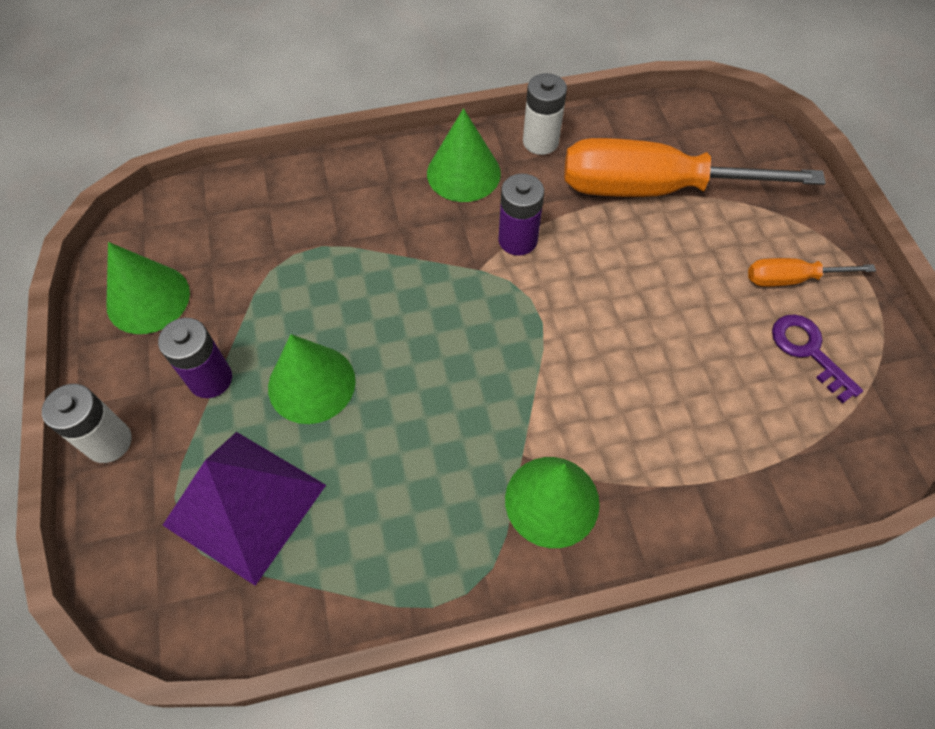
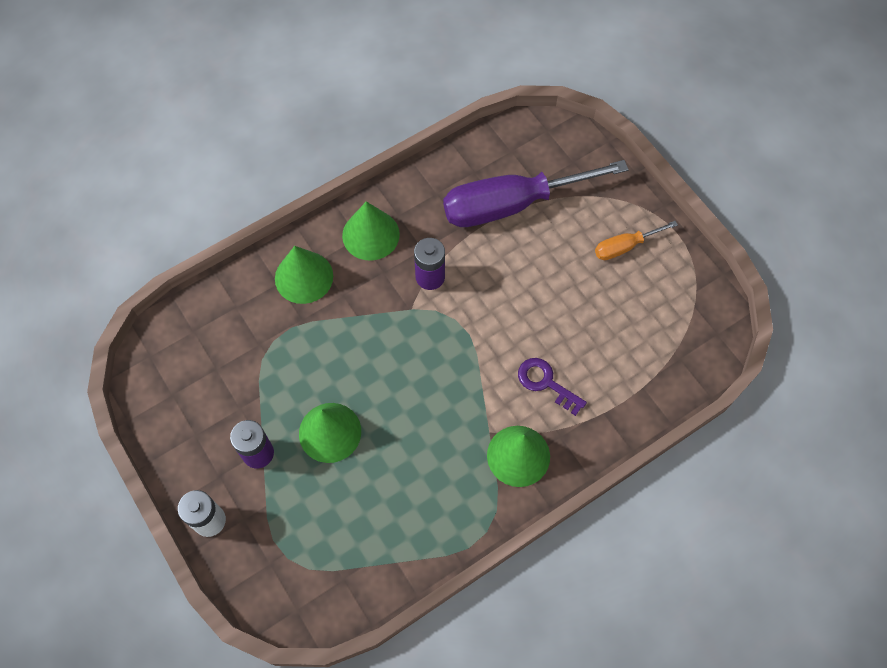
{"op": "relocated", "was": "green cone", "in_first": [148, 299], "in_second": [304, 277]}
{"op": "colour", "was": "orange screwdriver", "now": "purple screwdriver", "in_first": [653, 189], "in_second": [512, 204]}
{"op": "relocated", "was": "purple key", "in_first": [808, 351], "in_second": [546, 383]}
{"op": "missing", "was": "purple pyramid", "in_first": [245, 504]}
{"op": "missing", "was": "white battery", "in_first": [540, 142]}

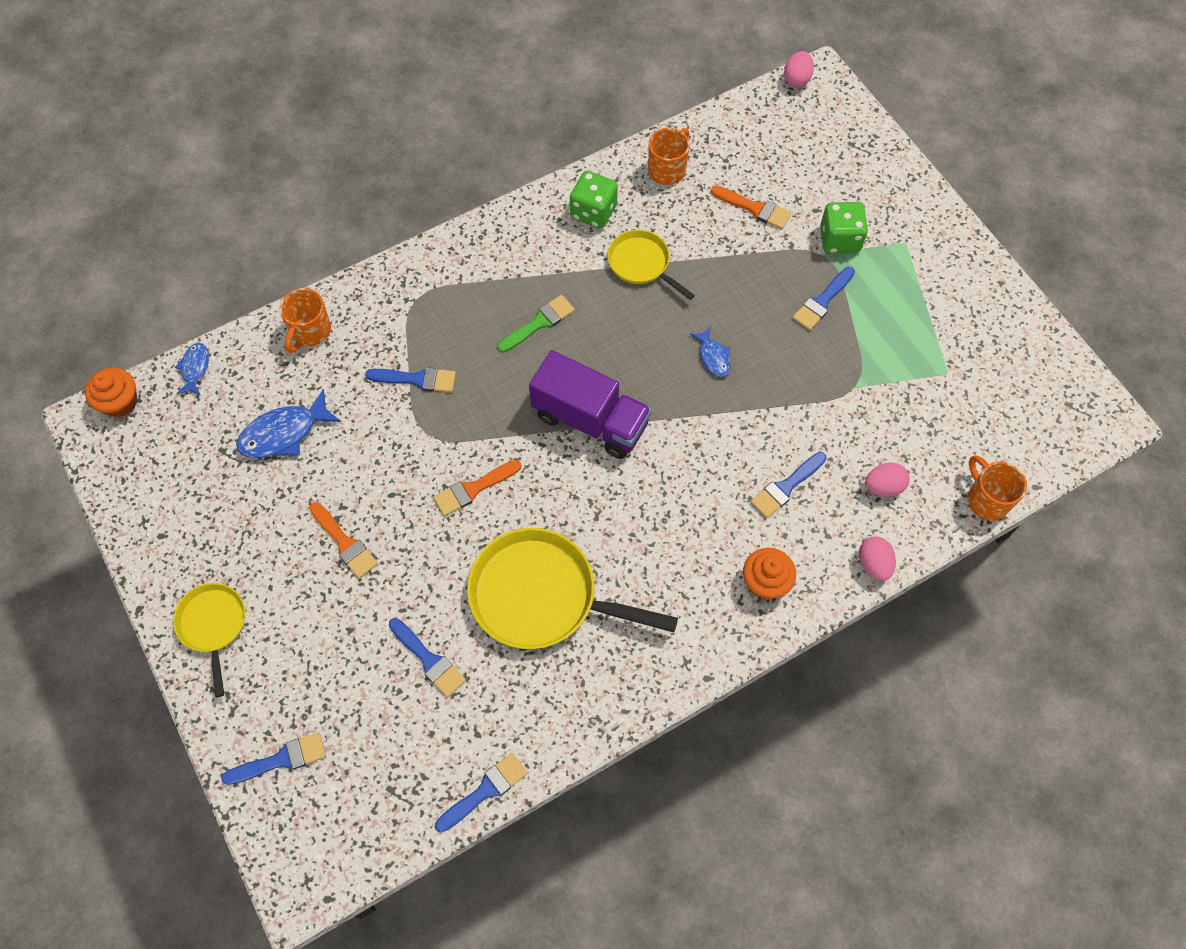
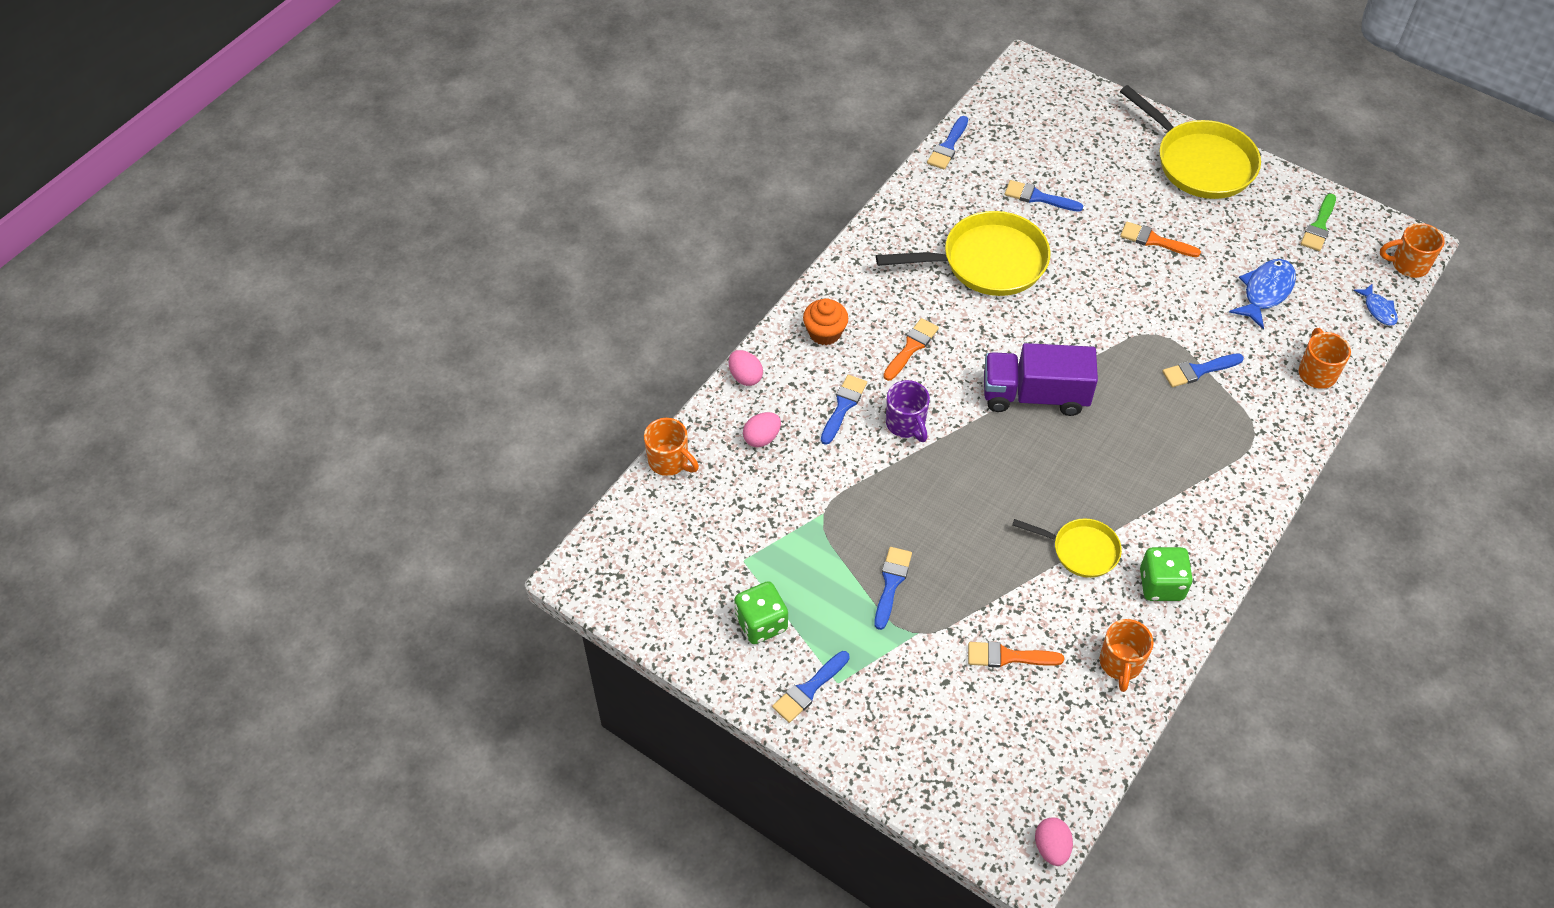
{"op": "relocated", "was": "green dice", "in_first": [839, 239], "in_second": [761, 623]}
{"op": "relocated", "was": "blue brush", "in_first": [281, 759], "in_second": [809, 689]}
{"op": "relocated", "was": "orange brush", "in_first": [473, 489], "in_second": [911, 347]}
{"op": "appeared", "now": "purple mug", "in_second": [906, 424]}
{"op": "size", "was": "yellow pan", "in_first": [213, 625], "in_second": [1200, 162], "ratio": 1.79}
{"op": "relocated", "was": "green brush", "in_first": [539, 323], "in_second": [1319, 226]}
{"op": "exchanged", "was": "orange cupcake", "now": "orange mug", "in_first": [120, 402], "in_second": [1408, 265]}
{"op": "missing", "was": "blue fish", "in_first": [713, 357]}

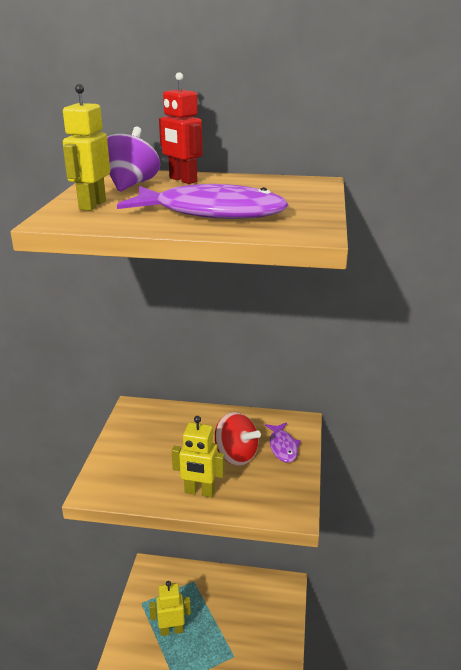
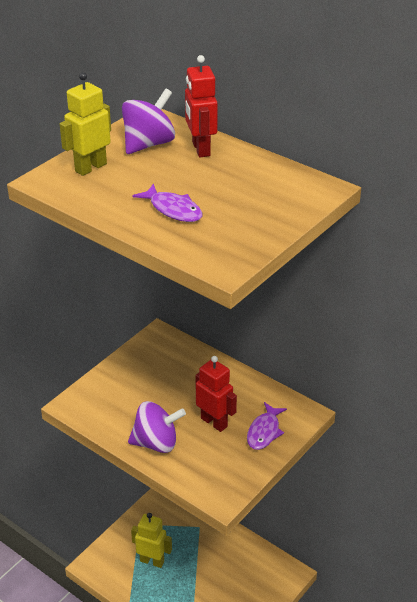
{"op": "exchanged", "was": "yellow robot", "now": "purple spinning top", "in_first": [199, 492], "in_second": [156, 443]}
{"op": "size", "was": "purple fish", "in_first": [212, 213], "in_second": [173, 210], "ratio": 0.51}
{"op": "exchanged", "was": "red spinning top", "now": "red robot", "in_first": [236, 455], "in_second": [214, 422]}

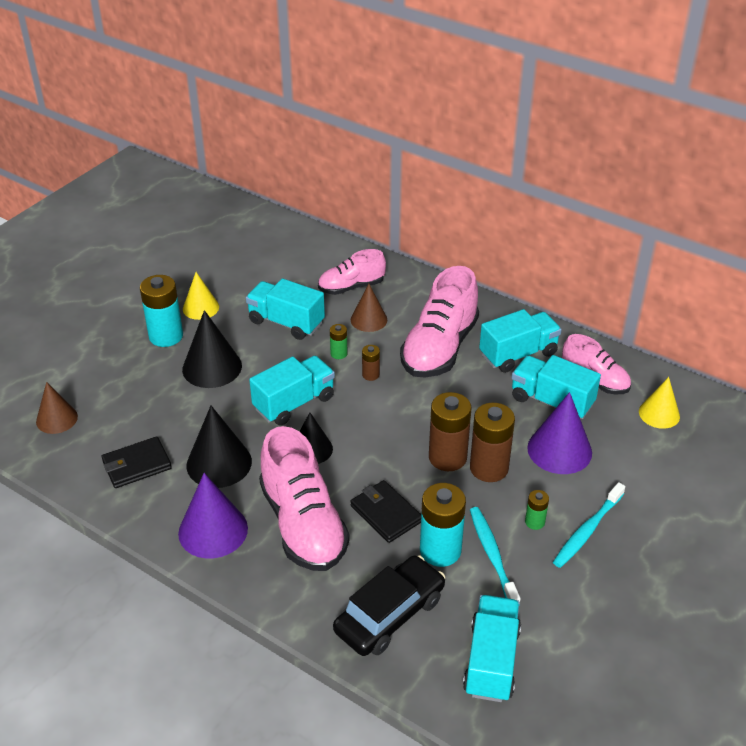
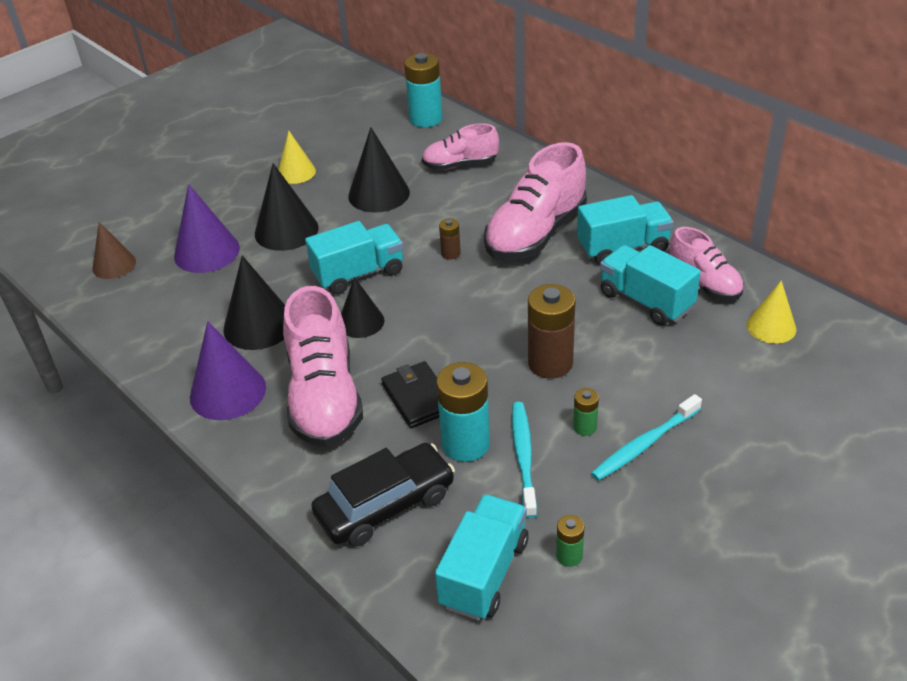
{"op": "relocated", "was": "purple cone", "in_first": [559, 450], "in_second": [207, 252]}
{"op": "exchanged", "was": "turquoise truck", "now": "black cone", "in_first": [286, 322], "in_second": [379, 194]}
{"op": "relocated", "was": "turquoise battery", "in_first": [166, 336], "in_second": [426, 119]}
{"op": "relocated", "was": "green battery", "in_first": [339, 354], "in_second": [569, 556]}
{"op": "missing", "was": "black wallet", "in_first": [136, 465]}
{"op": "missing", "was": "brown cone", "in_first": [369, 319]}
{"op": "missing", "was": "brown battery", "in_first": [447, 457]}

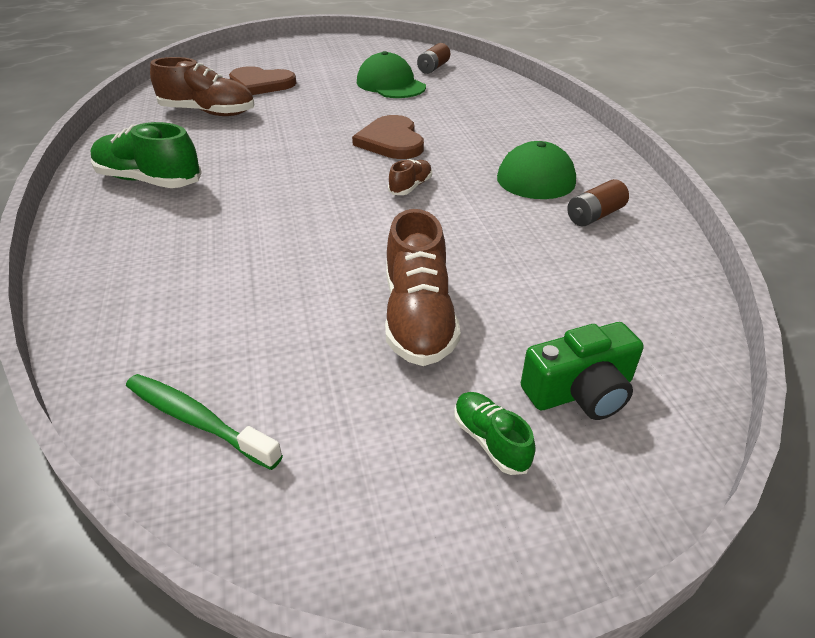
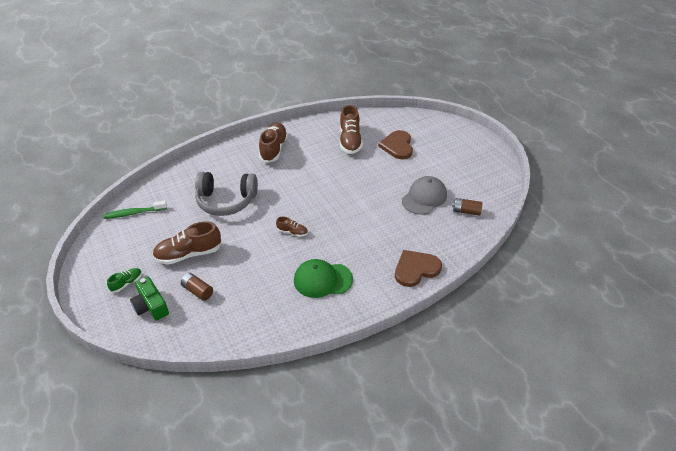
{"op": "spun", "was": "green toothbrush", "in_first": [197, 420], "in_second": [134, 213], "clockwise": -120}
{"op": "relocated", "was": "brown battery", "in_first": [594, 216], "in_second": [198, 291]}
{"op": "appeared", "now": "grey headphones", "in_second": [226, 201]}
{"op": "colour", "was": "green shoe", "now": "brown shoe", "in_first": [149, 181], "in_second": [274, 149]}
{"op": "relocated", "was": "brown heart", "in_first": [391, 141], "in_second": [416, 269]}
{"op": "colour", "was": "green cap", "now": "grey cap", "in_first": [390, 85], "in_second": [424, 197]}

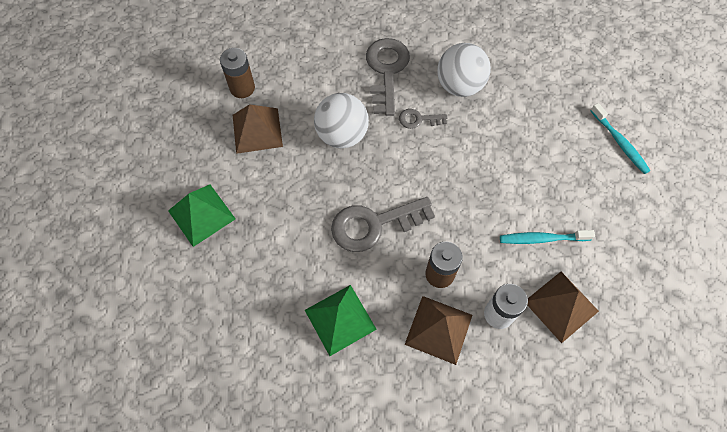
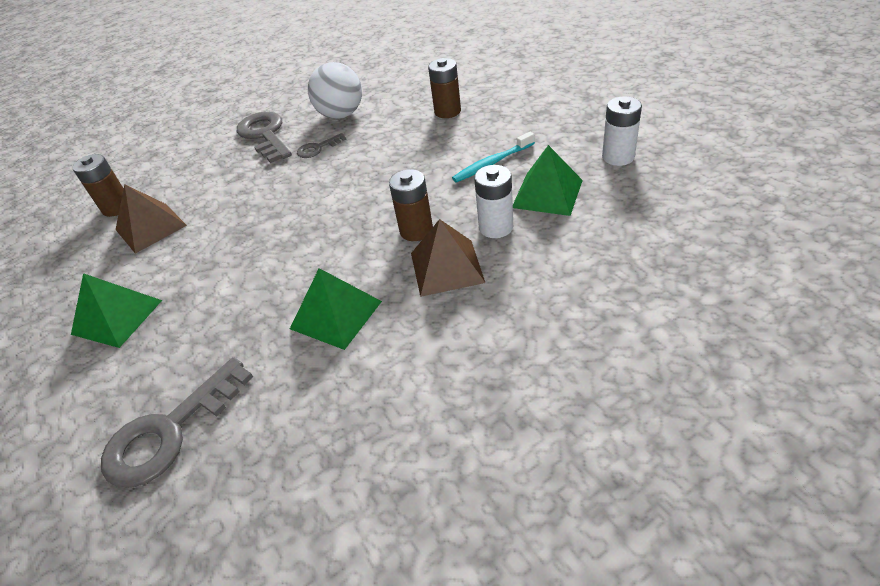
{"op": "relocated", "was": "grey key", "in_first": [373, 225], "in_second": [169, 432]}
{"op": "appeared", "now": "brown battery", "in_second": [447, 111]}
{"op": "colour", "was": "brown pyramid", "now": "green pyramid", "in_first": [561, 306], "in_second": [547, 193]}
{"op": "appeared", "now": "white battery", "in_second": [618, 157]}
{"op": "missing", "was": "white ball", "in_first": [342, 135]}
{"op": "missing", "was": "turquoise toothbrush", "in_first": [619, 142]}

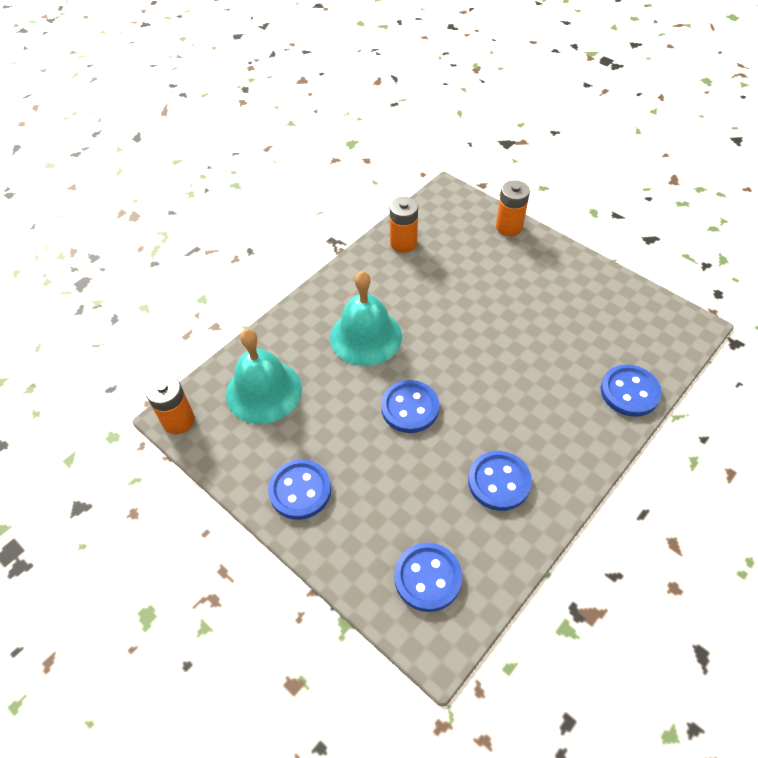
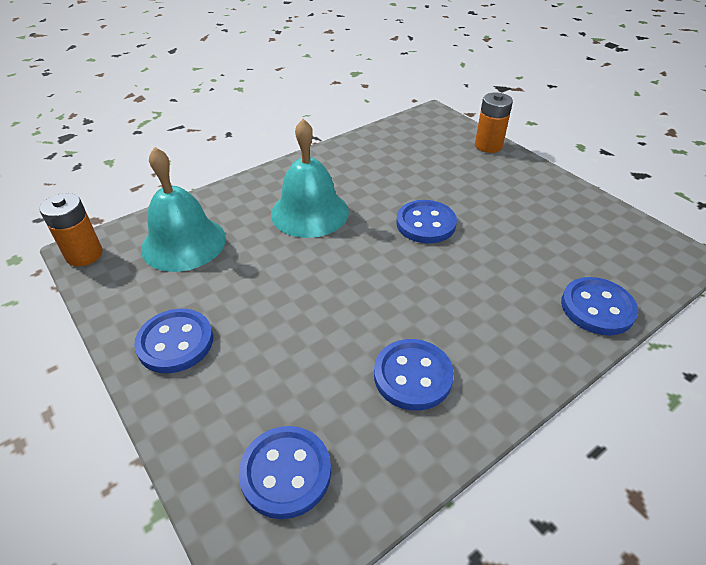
{"op": "relocated", "was": "blue button", "in_first": [410, 408], "in_second": [425, 224]}
{"op": "missing", "was": "orange battery", "in_first": [403, 243]}

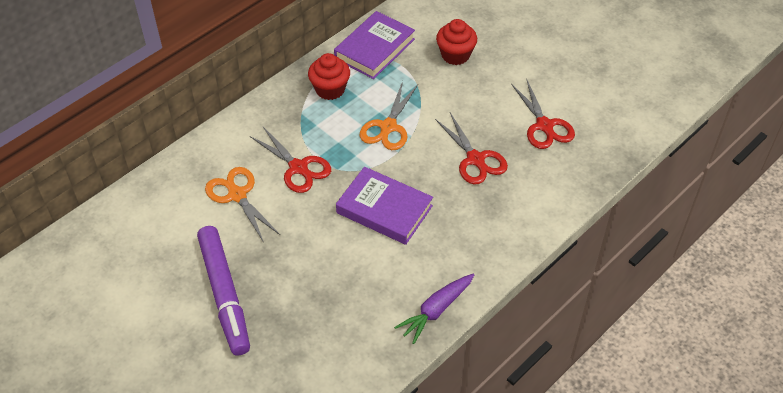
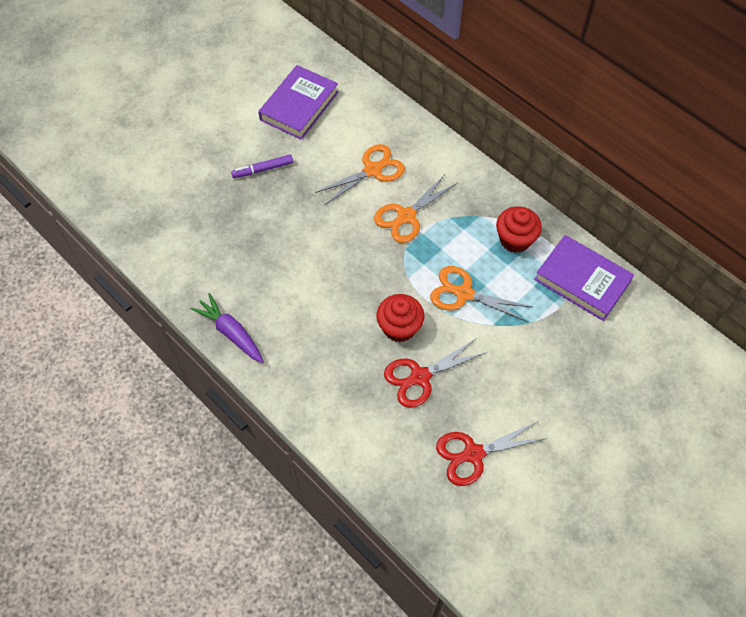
{"op": "size", "was": "purple marker", "in_first": [225, 294], "in_second": [263, 169], "ratio": 0.48}
{"op": "relocated", "was": "purple book", "in_first": [384, 209], "in_second": [299, 106]}
{"op": "colour", "was": "red scissors", "now": "orange scissors", "in_first": [298, 167], "in_second": [406, 216]}
{"op": "relocated", "was": "red cupcake", "in_first": [455, 55], "in_second": [399, 327]}

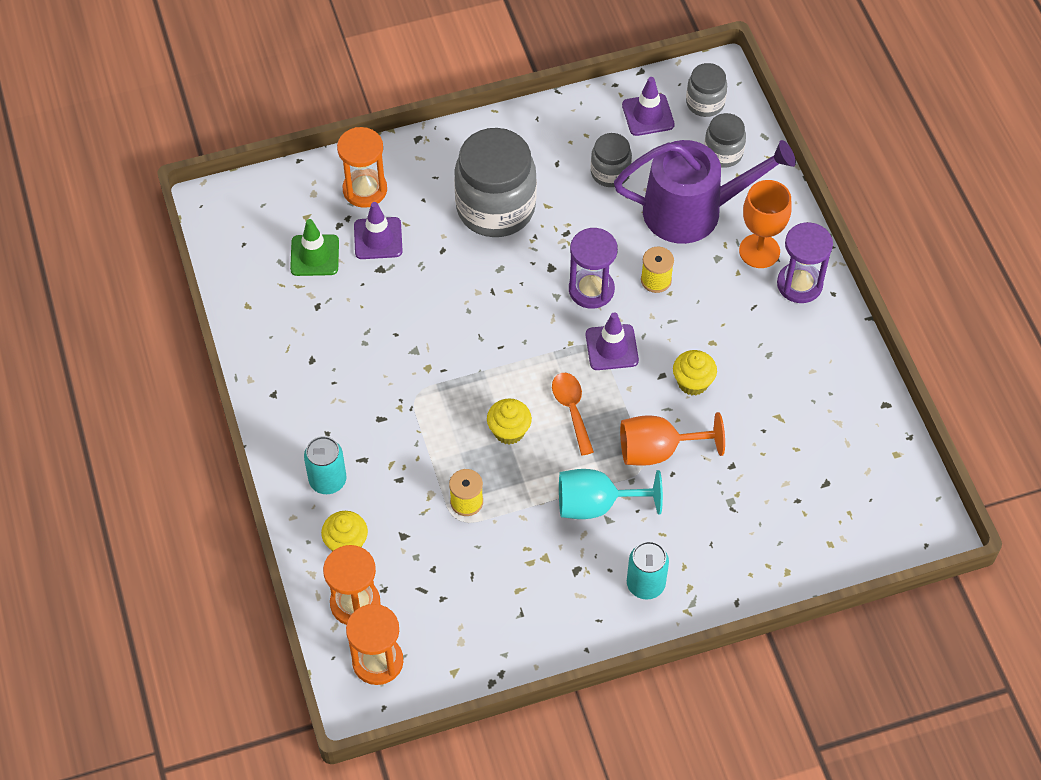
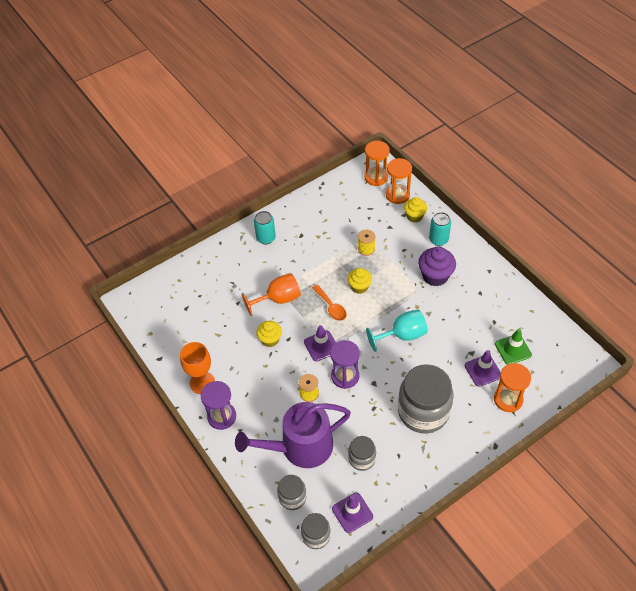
{"op": "relocated", "was": "orange goblet", "in_first": [759, 251], "in_second": [202, 383]}
{"op": "relocated", "was": "turquoise goblet", "in_first": [596, 504], "in_second": [402, 335]}
{"op": "appeared", "now": "purple cupcake", "in_second": [435, 276]}

